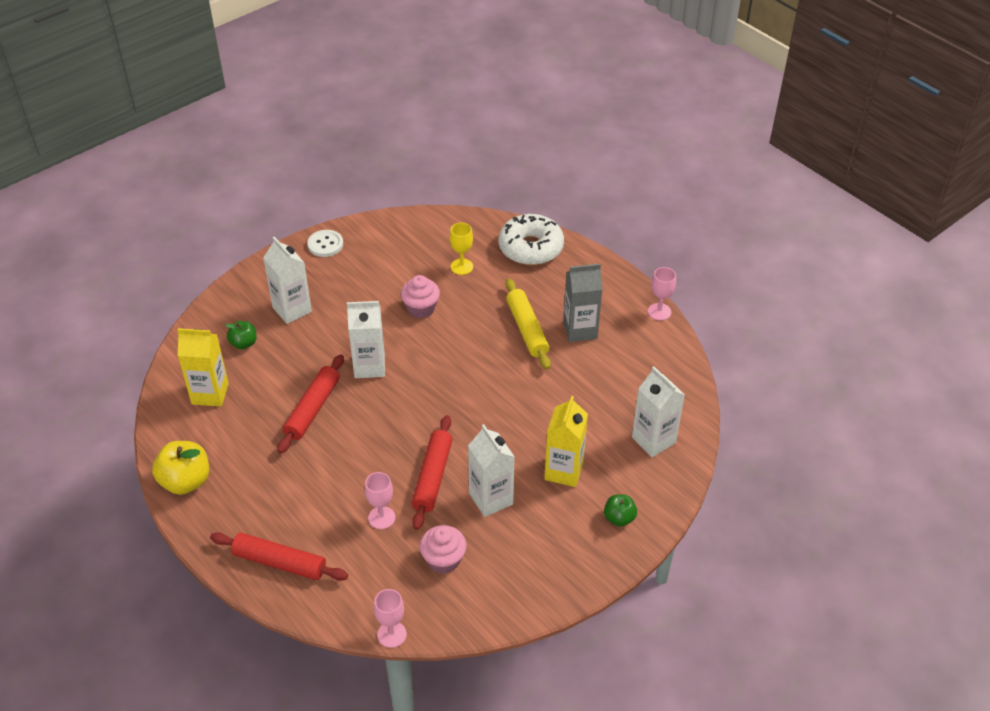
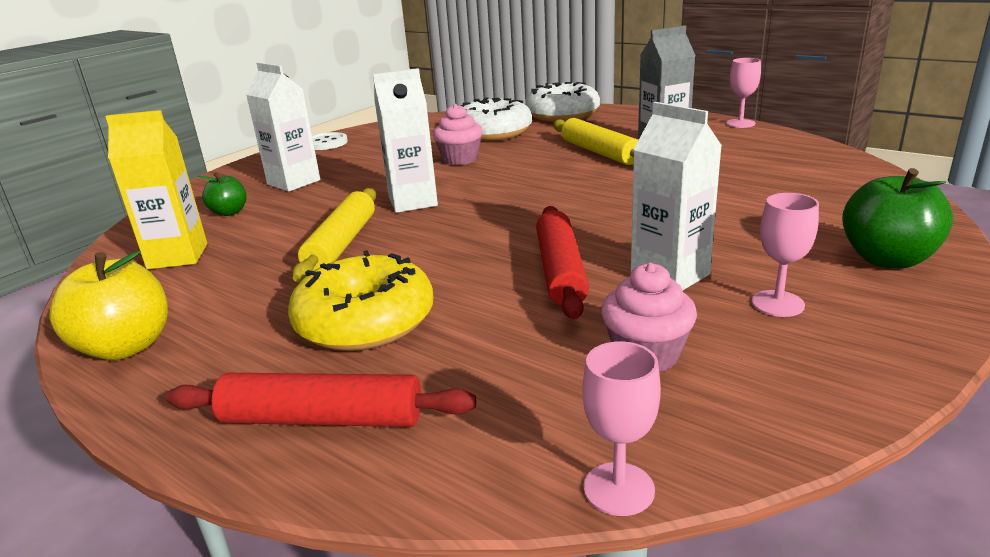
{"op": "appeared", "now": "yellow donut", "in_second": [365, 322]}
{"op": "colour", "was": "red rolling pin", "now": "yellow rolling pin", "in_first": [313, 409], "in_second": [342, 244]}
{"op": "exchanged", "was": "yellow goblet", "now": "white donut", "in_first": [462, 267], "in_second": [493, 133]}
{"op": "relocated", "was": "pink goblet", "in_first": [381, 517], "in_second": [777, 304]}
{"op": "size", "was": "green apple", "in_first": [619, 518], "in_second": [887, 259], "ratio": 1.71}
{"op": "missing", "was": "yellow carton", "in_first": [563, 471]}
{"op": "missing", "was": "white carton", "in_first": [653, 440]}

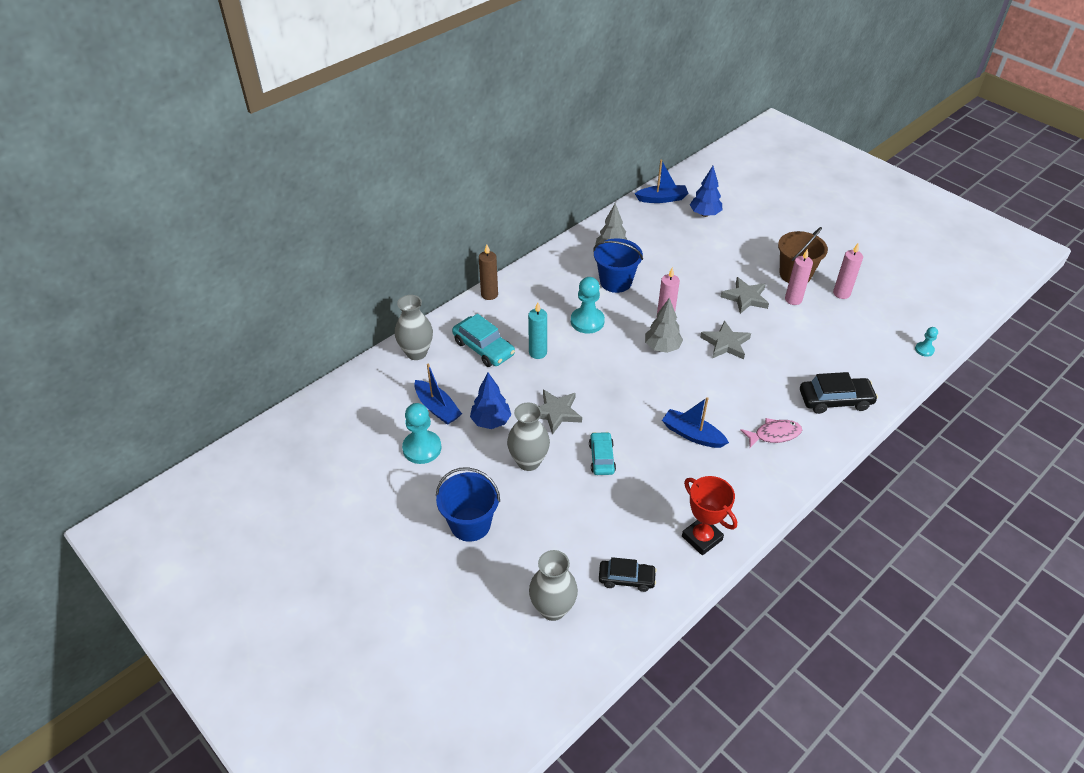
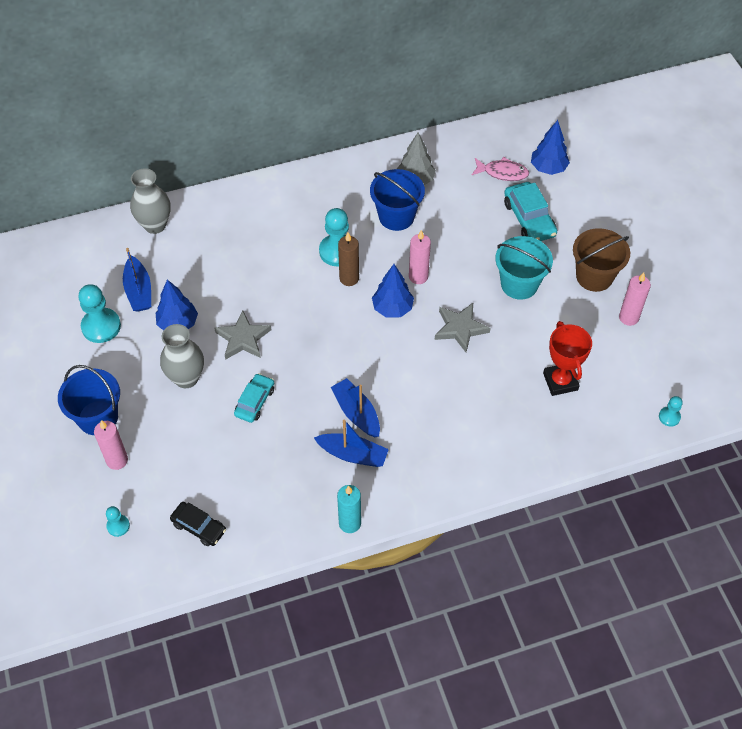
{"op": "relocated", "was": "pink candle", "in_first": [793, 299], "in_second": [117, 460]}
{"op": "exchanged", "was": "grey vase", "now": "turquoise pawn", "in_first": [553, 608], "in_second": [118, 526]}
{"op": "relocated", "was": "blue boat", "in_first": [662, 199], "in_second": [353, 454]}
{"op": "relocated", "was": "turquoise candle", "in_first": [538, 353], "in_second": [350, 523]}
{"op": "relocated", "was": "brown candle", "in_first": [489, 294], "in_second": [349, 278]}
{"op": "colour", "was": "grey tree", "now": "blue tree", "in_first": [662, 347], "in_second": [392, 308]}
{"op": "relocated", "was": "pink fish", "in_first": [774, 434], "in_second": [503, 173]}
{"op": "exchanged", "was": "grey star", "now": "turquoise bucket", "in_first": [745, 298], "in_second": [519, 284]}
{"op": "relocated", "was": "turquoise car", "in_first": [483, 348], "in_second": [529, 219]}
{"op": "relocated", "was": "red trophy", "in_first": [702, 538], "in_second": [560, 381]}
{"op": "missing", "was": "black car", "in_first": [835, 400]}

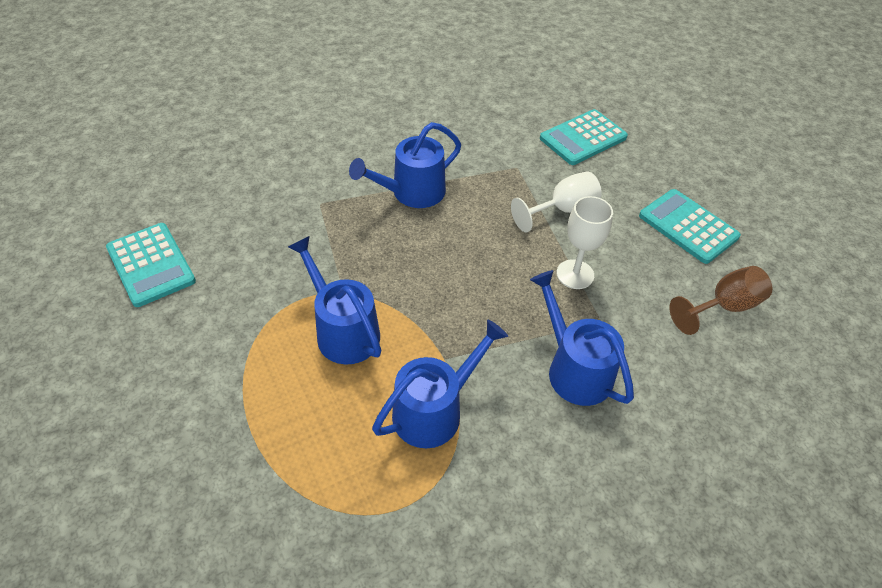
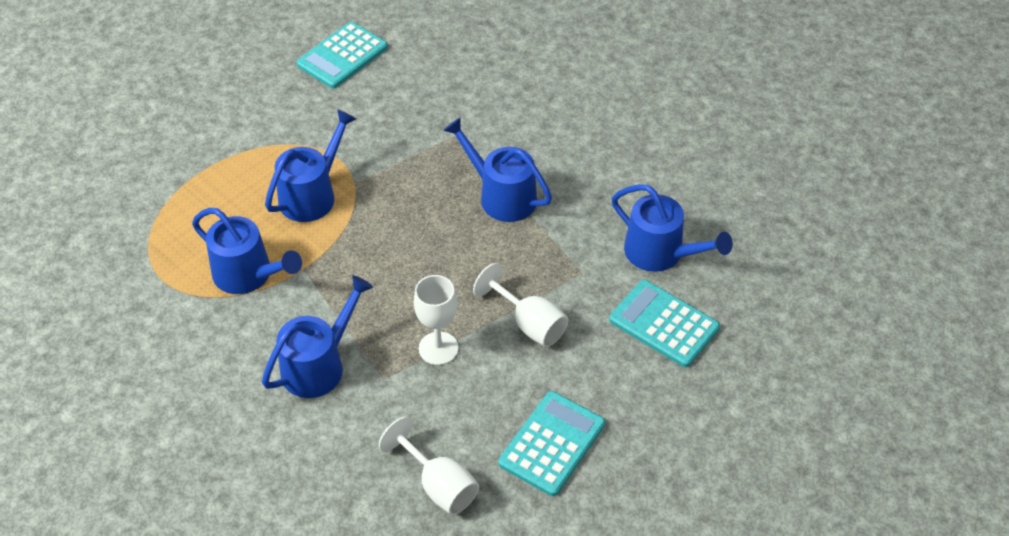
{"op": "colour", "was": "brown goblet", "now": "white goblet", "in_first": [723, 307], "in_second": [439, 485]}
{"op": "appeared", "now": "blue watering can", "in_second": [660, 253]}

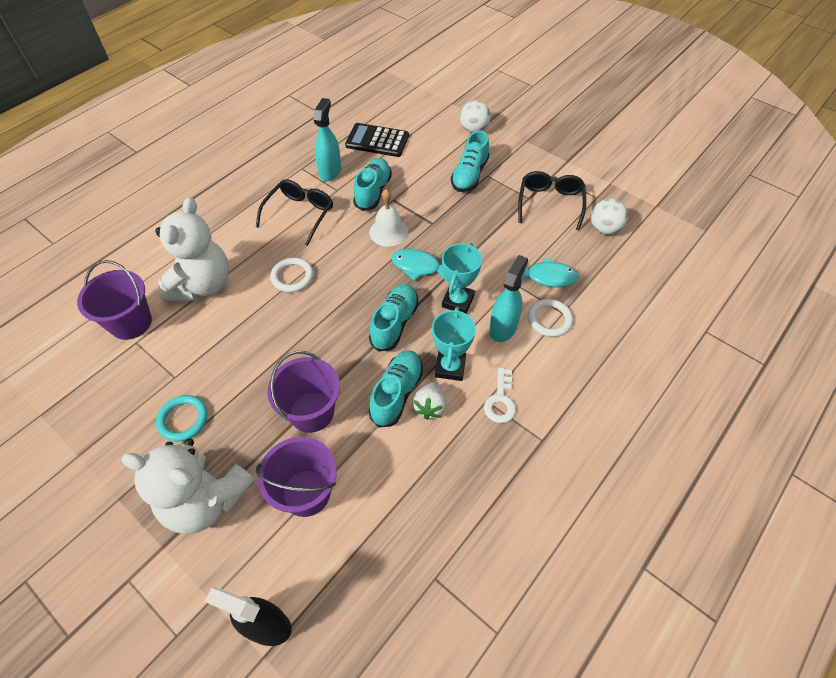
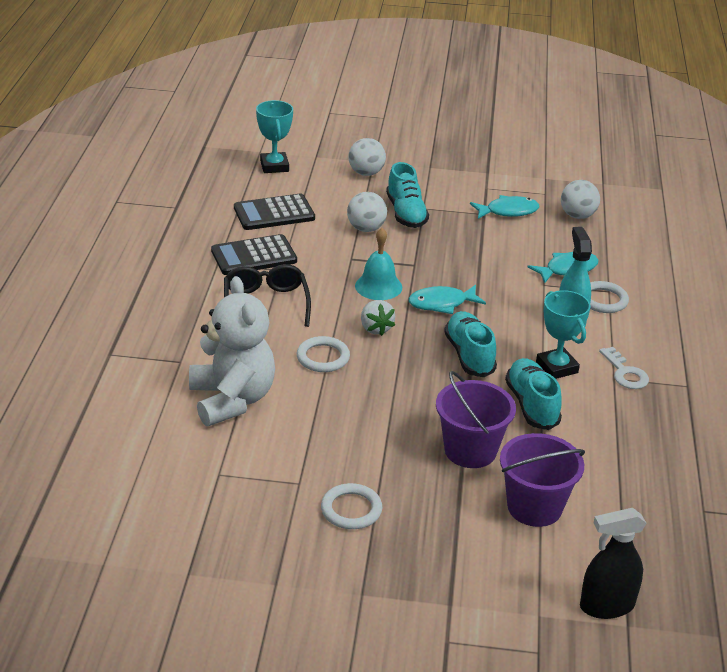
{"op": "exchanged", "was": "turquoise spray bottle", "now": "black calculator", "in_first": [330, 171], "in_second": [254, 256]}
{"op": "relocated", "was": "turquoise trophy", "in_first": [458, 301], "in_second": [274, 166]}
{"op": "colour", "was": "turquoise ring", "now": "white ring", "in_first": [183, 419], "in_second": [351, 509]}
{"op": "appeared", "now": "white ball", "in_second": [366, 228]}
{"op": "colour", "was": "white bell", "now": "turquoise bell", "in_first": [388, 232], "in_second": [378, 286]}
{"op": "relocated", "was": "white strawberry", "in_first": [429, 407], "in_second": [375, 328]}
{"op": "exchanged", "was": "black glasses", "now": "turquoise fish", "in_first": [550, 203], "in_second": [508, 211]}
{"op": "missing", "was": "purple bucket", "in_first": [131, 323]}
{"op": "missing", "was": "white teddy bear", "in_first": [206, 500]}
{"op": "missing", "was": "turquoise shoe", "in_first": [373, 192]}

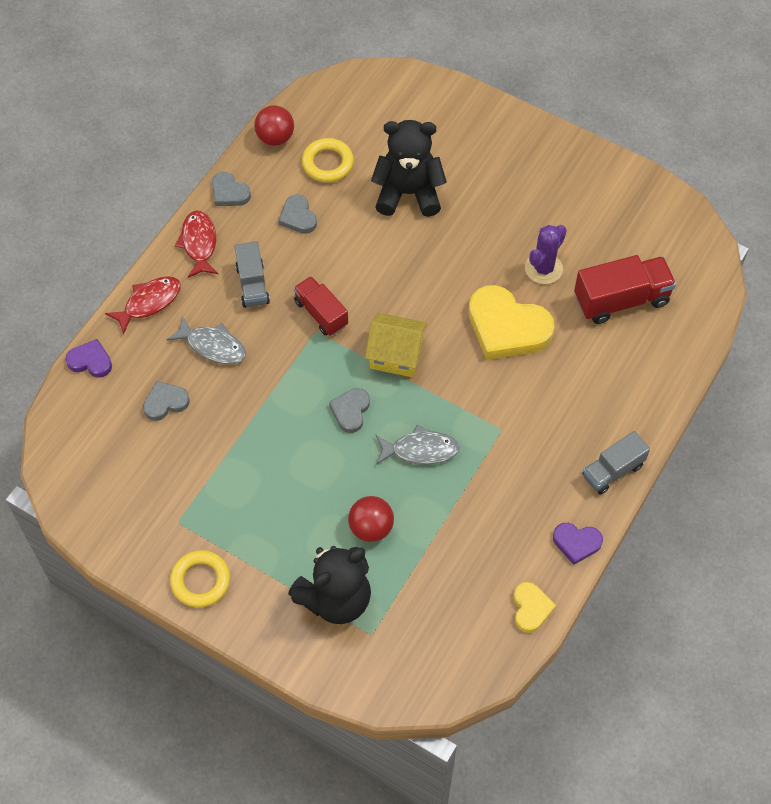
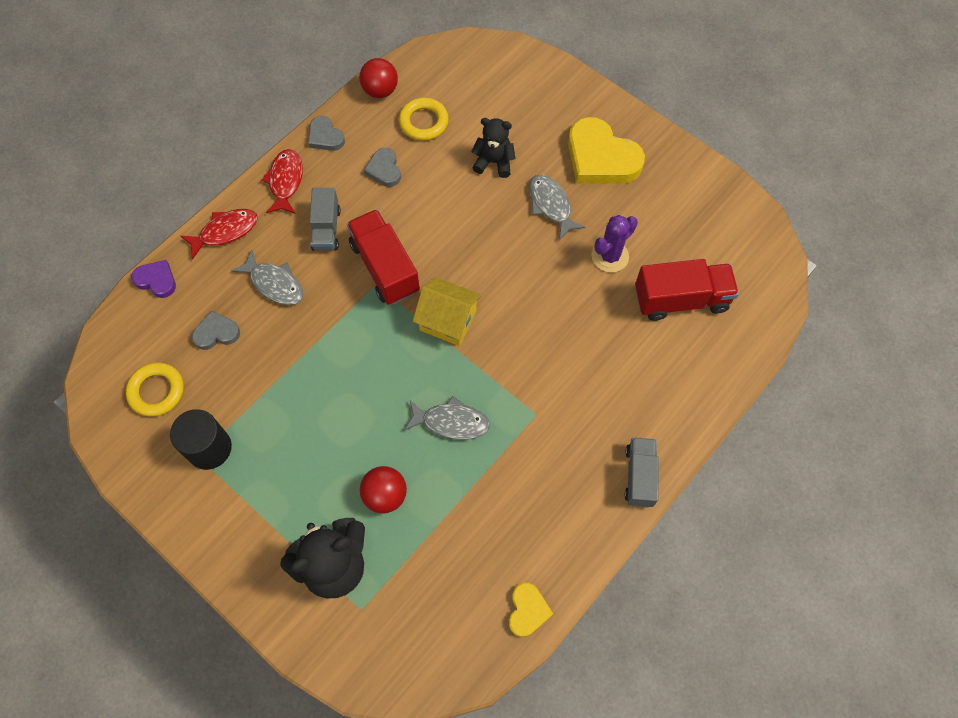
{"op": "relocated", "was": "yellow ring", "in_first": [200, 581], "in_second": [156, 391]}
{"op": "appeared", "now": "black cylinder", "in_second": [209, 448]}
{"op": "size", "was": "red truck", "in_first": [321, 313], "in_second": [385, 267], "ratio": 1.53}
{"op": "size", "was": "black teddy bear", "in_first": [408, 193], "in_second": [494, 162], "ratio": 0.61}
{"op": "appeared", "now": "grey fish", "in_second": [551, 205]}
{"op": "relocated", "was": "yellow heart", "in_first": [507, 327], "in_second": [601, 158]}
{"op": "spun", "was": "grey truck", "in_first": [613, 470], "in_second": [639, 476], "clockwise": 120}
{"op": "missing", "was": "grey heart", "in_first": [350, 411]}
{"op": "missing", "was": "purple heart", "in_first": [576, 543]}

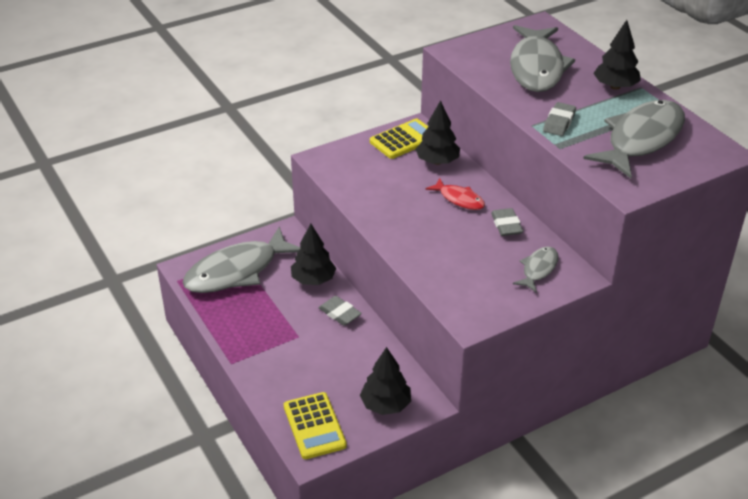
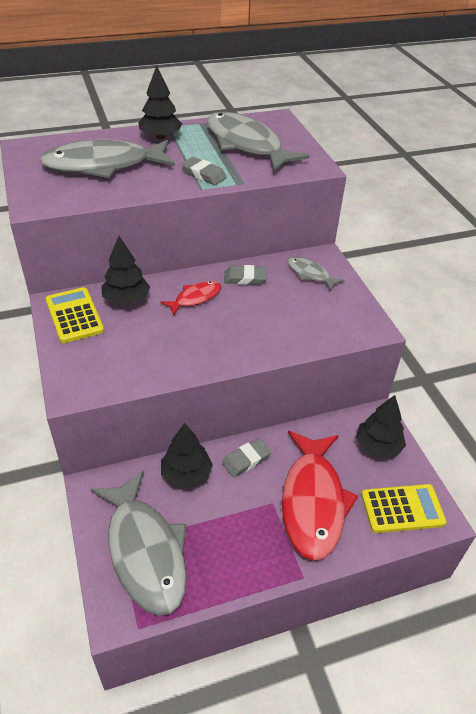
{"op": "spun", "was": "grey fish", "in_first": [536, 67], "in_second": [103, 165], "clockwise": 150}
{"op": "appeared", "now": "red fish", "in_second": [313, 501]}

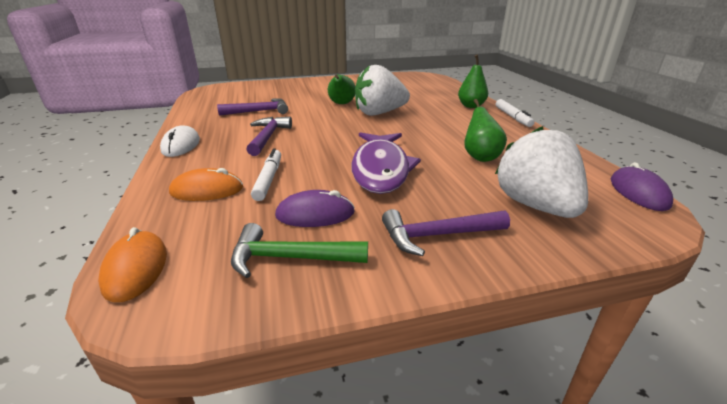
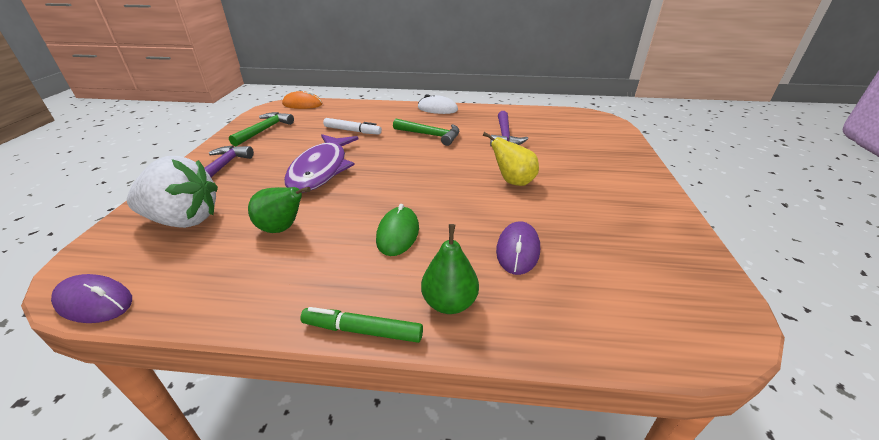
{"op": "spun", "was": "purple fish", "in_first": [381, 169], "in_second": [321, 170], "clockwise": -105}
{"op": "colour", "was": "white marker", "now": "green marker", "in_first": [512, 117], "in_second": [362, 330]}
{"op": "appeared", "now": "green mouse", "in_second": [398, 233]}
{"op": "colour", "was": "purple hammer", "now": "green hammer", "in_first": [268, 137], "in_second": [430, 135]}
{"op": "colour", "was": "green pear", "now": "yellow pear", "in_first": [341, 104], "in_second": [513, 181]}
{"op": "relocated", "was": "purple mouse", "in_first": [315, 214], "in_second": [518, 250]}
{"op": "missing", "was": "orange mouse", "in_first": [207, 190]}
{"op": "missing", "was": "white strawberry", "in_first": [379, 113]}

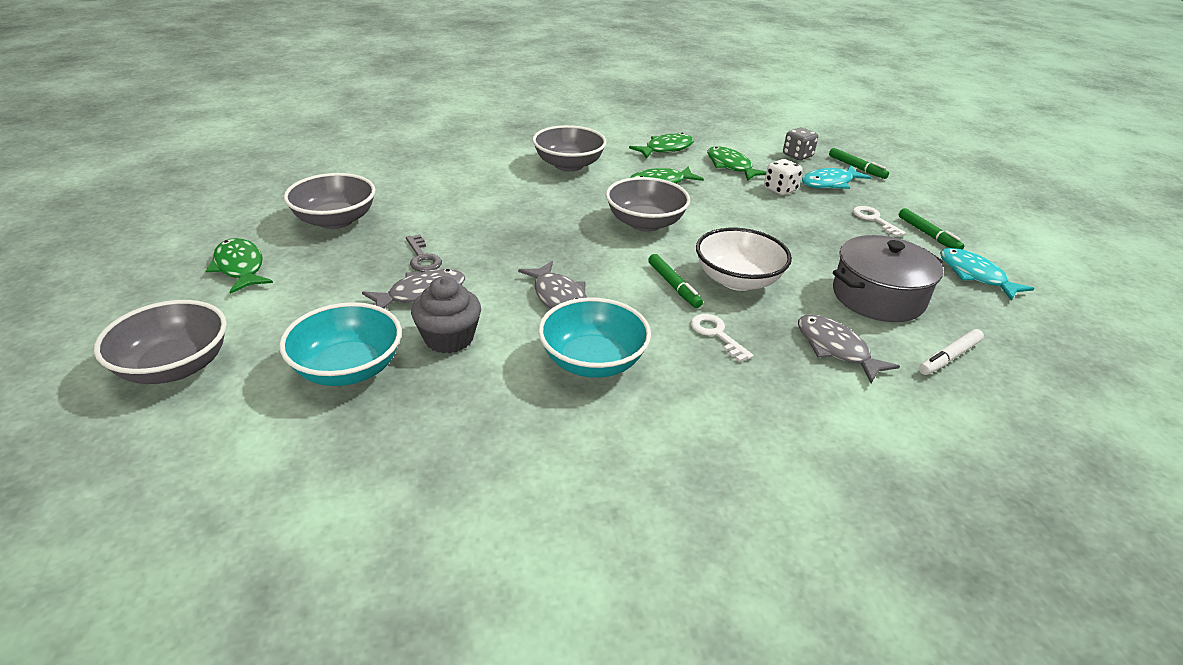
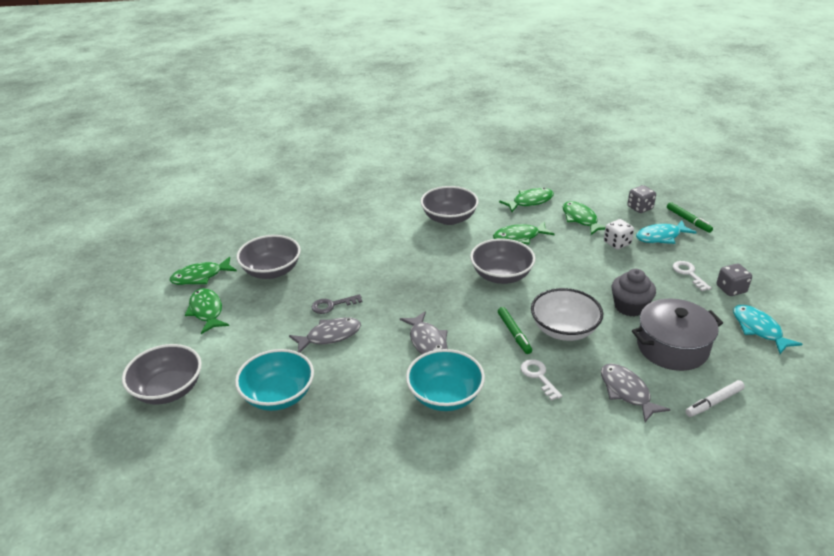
{"op": "appeared", "now": "green fish", "in_second": [200, 277]}
{"op": "spun", "was": "grey key", "in_first": [422, 258], "in_second": [332, 305], "clockwise": 90}
{"op": "relocated", "was": "grey cupcake", "in_first": [449, 338], "in_second": [630, 306]}
{"op": "exchanged", "was": "green marker", "now": "grey dice", "in_first": [928, 235], "in_second": [731, 289]}

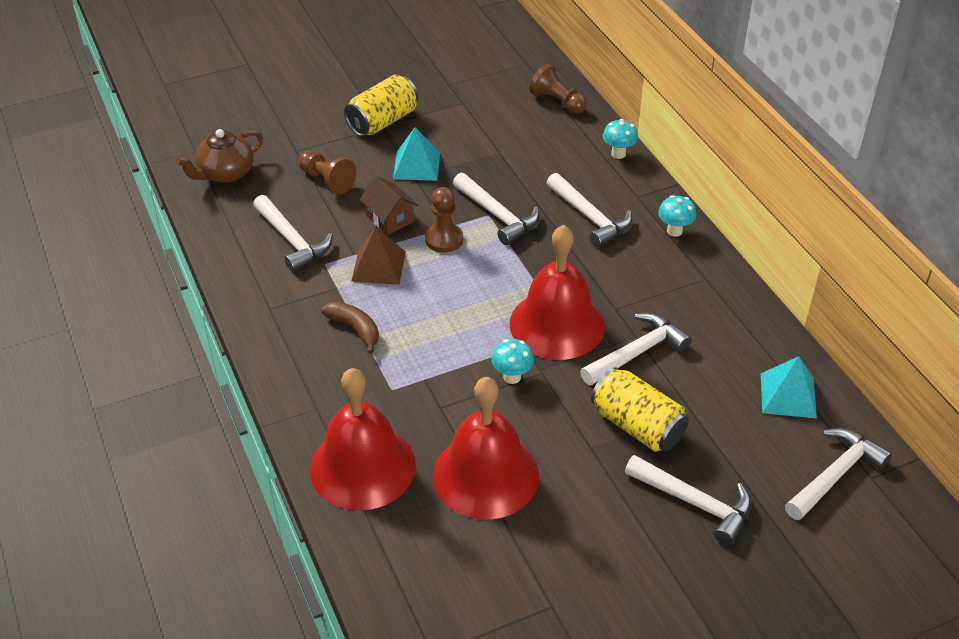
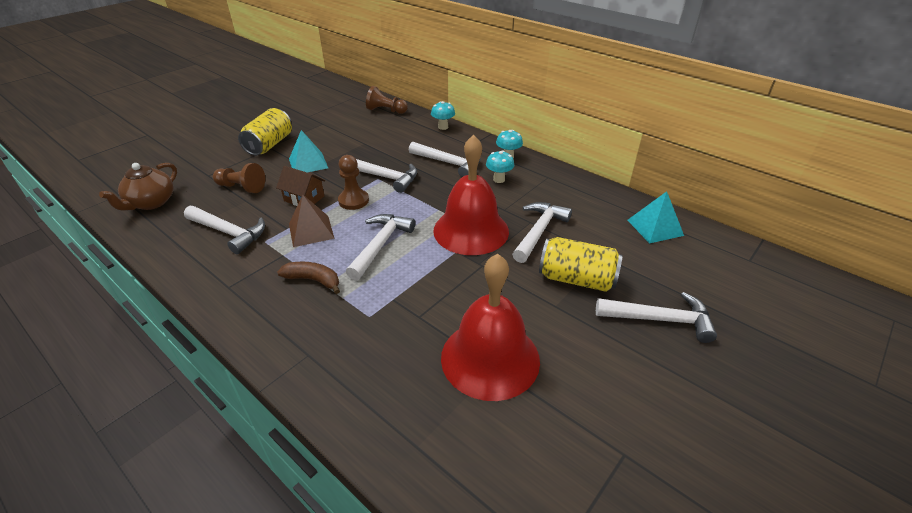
{"op": "relocated", "was": "white hammer", "in_first": [835, 475], "in_second": [380, 245]}
{"op": "relocated", "was": "turquoise mushroom", "in_first": [512, 377], "in_second": [499, 179]}
{"op": "missing", "was": "red bell", "in_first": [362, 466]}

